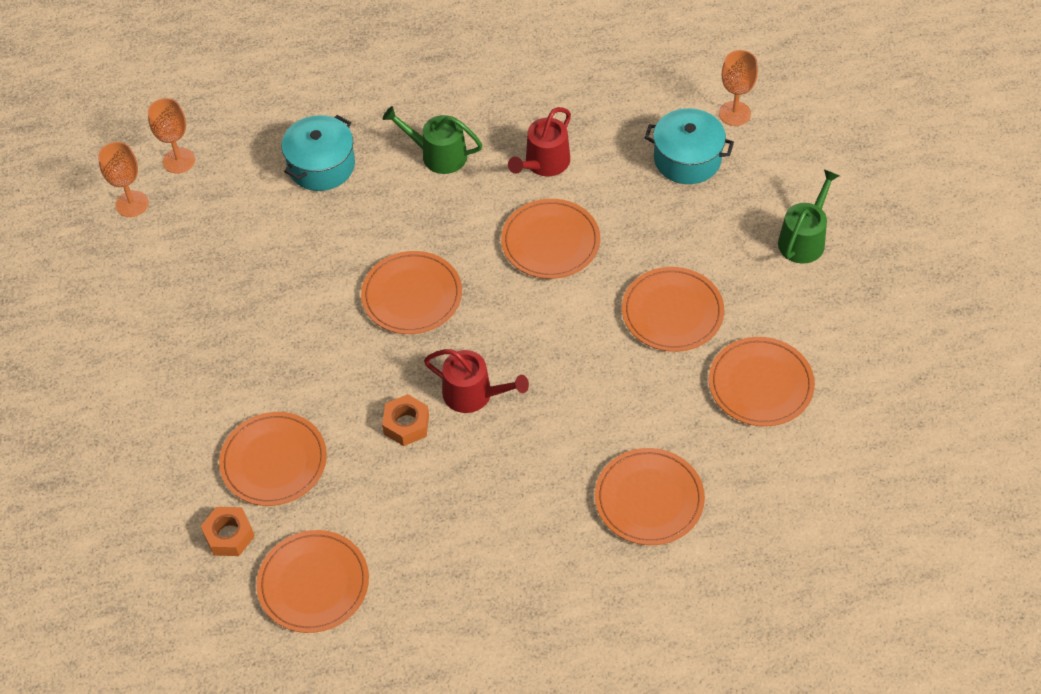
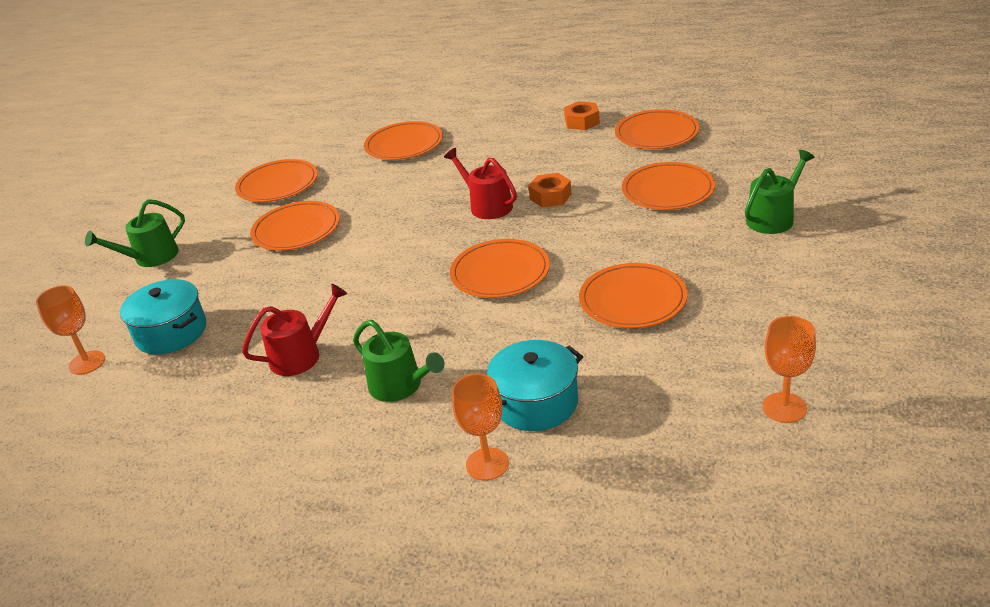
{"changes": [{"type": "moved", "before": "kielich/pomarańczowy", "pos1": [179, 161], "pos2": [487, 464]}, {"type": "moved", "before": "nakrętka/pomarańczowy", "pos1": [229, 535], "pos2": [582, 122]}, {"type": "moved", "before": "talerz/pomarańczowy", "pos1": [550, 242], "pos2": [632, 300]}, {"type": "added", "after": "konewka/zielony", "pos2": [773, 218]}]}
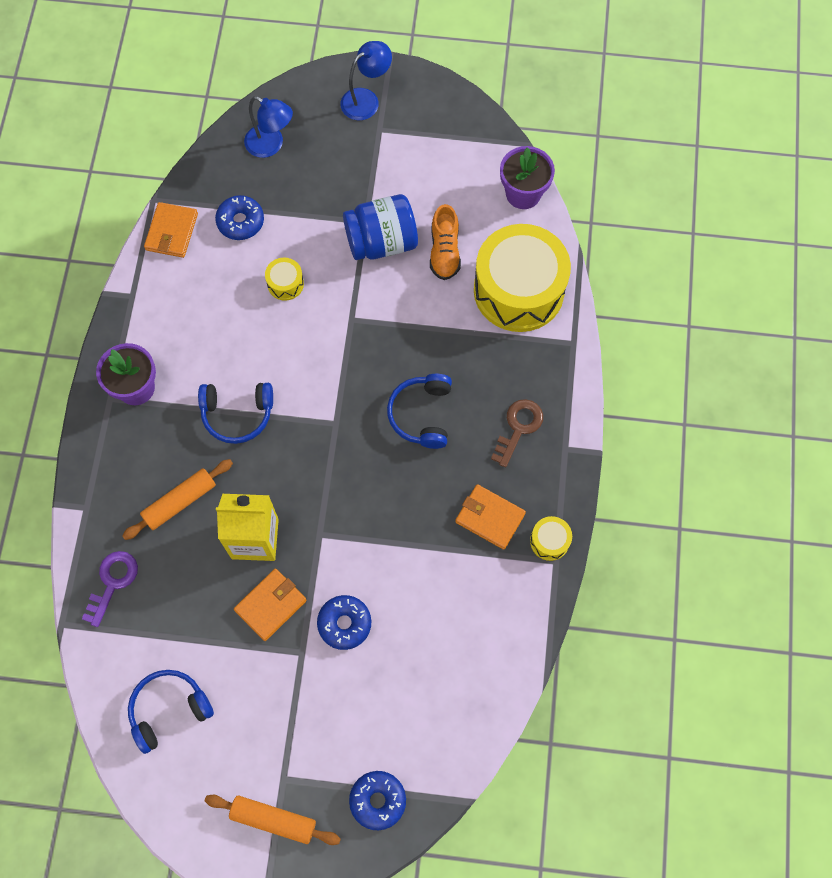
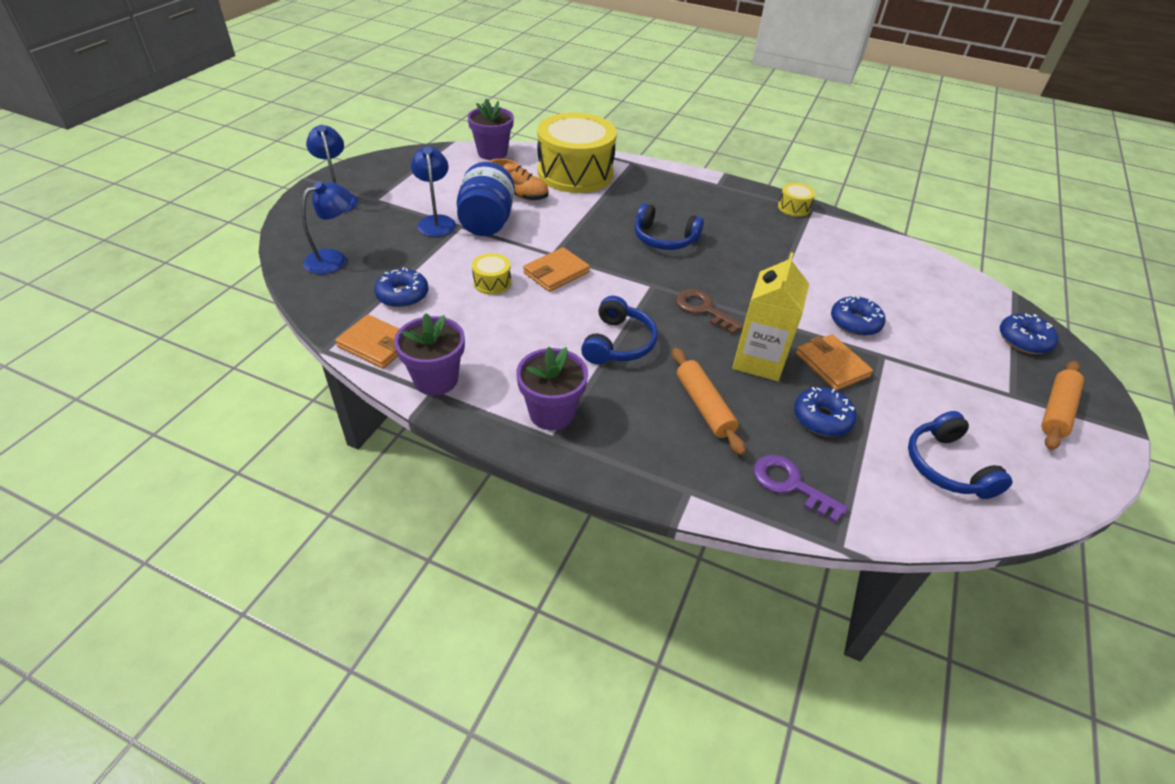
{"changes": [{"type": "added", "after": "doniczka/fioletowy", "pos2": [436, 379]}, {"type": "added", "after": "lampka/niebieski", "pos2": [436, 221]}, {"type": "moved", "before": "portfel/pomarańczowy", "pos1": [490, 517], "pos2": [556, 272]}, {"type": "moved", "before": "klucz/brązowy", "pos1": [518, 428], "pos2": [703, 310]}, {"type": "added", "after": "donut/niebieski", "pos2": [822, 418]}]}
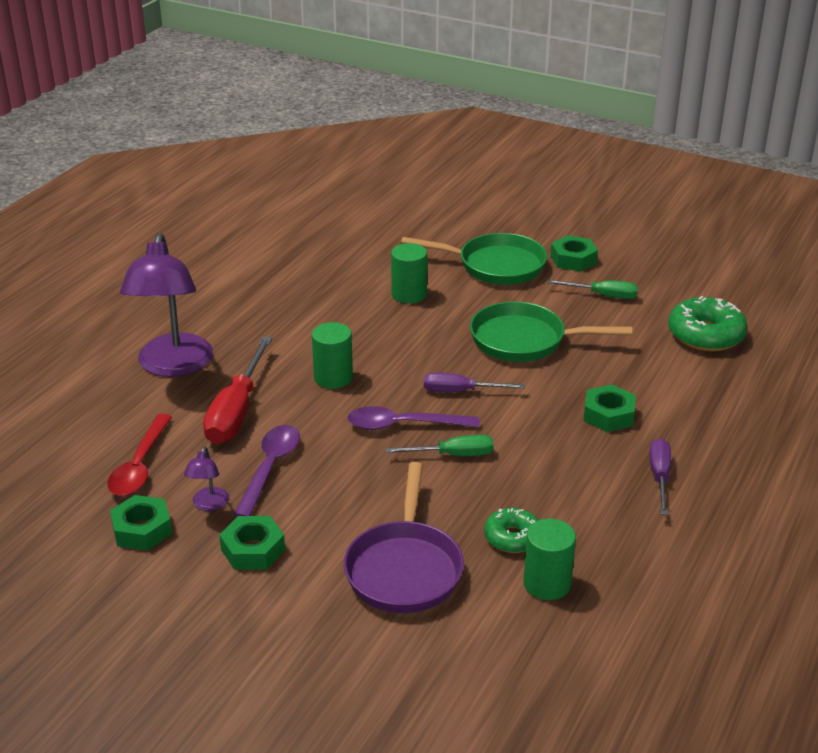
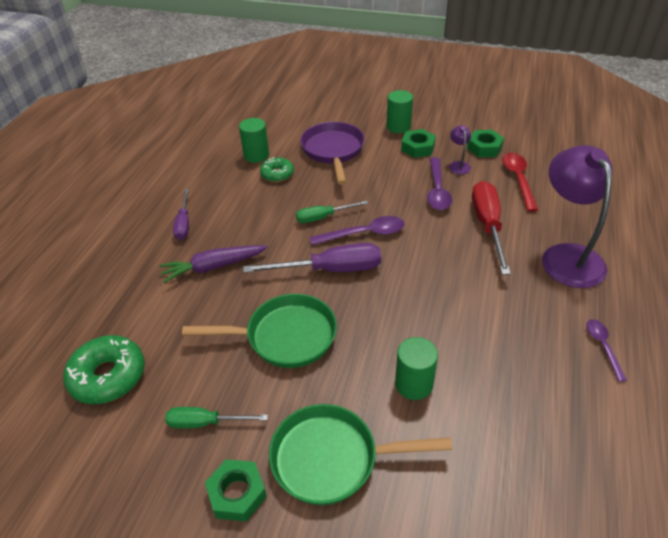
{"changes": [{"type": "replaced", "before": "nakrętka/zielony", "after": "marchewka/fioletowy", "pos1": [608, 415], "pos2": [213, 267]}, {"type": "resized", "before": "śrubokręt/fioletowy", "pos1": [460, 391], "pos2": [330, 270], "scale": 1.68}, {"type": "moved", "before": "walec/zielony", "pos1": [333, 378], "pos2": [398, 127]}, {"type": "added", "after": "łyżka/fioletowy", "pos2": [603, 346]}]}
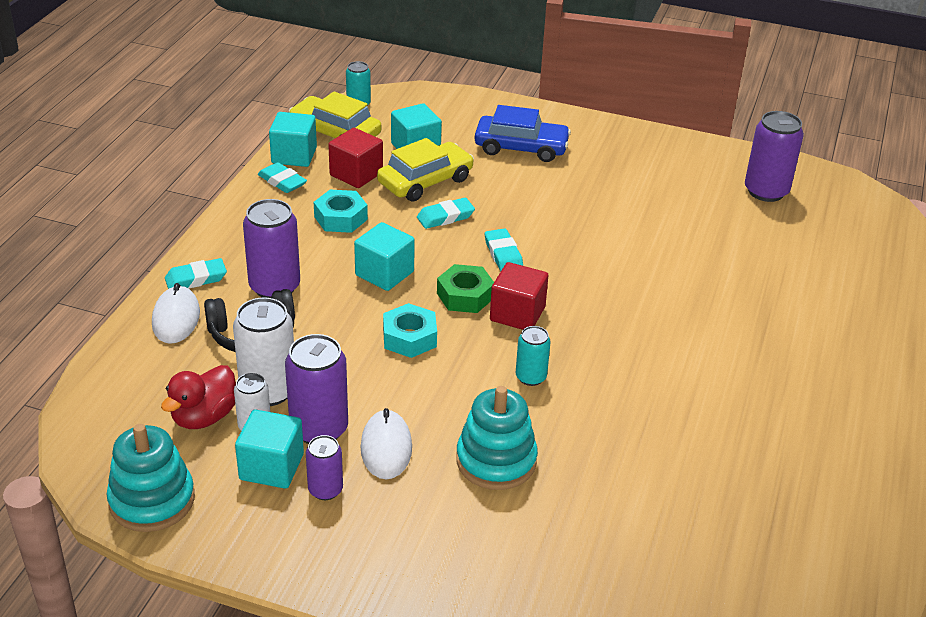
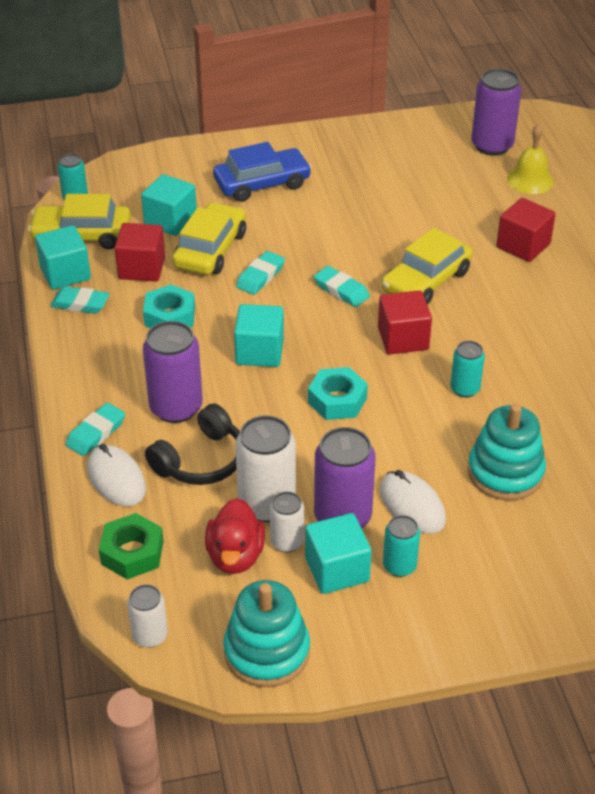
{"changes": [{"type": "moved", "before": "nakrętka/zielony", "pos1": [465, 296], "pos2": [132, 553]}, {"type": "added", "after": "puszka/biały", "pos2": [150, 636]}, {"type": "added", "after": "samochód/żółty", "pos2": [426, 281]}, {"type": "recoloured", "before": "puszka/fioletowy", "after": "puszka/turkusowy", "pos1": [325, 490], "pos2": [399, 566]}, {"type": "added", "after": "sześcian/czerwony", "pos2": [523, 246]}, {"type": "added", "after": "dzwonek/żółty", "pos2": [530, 180]}]}
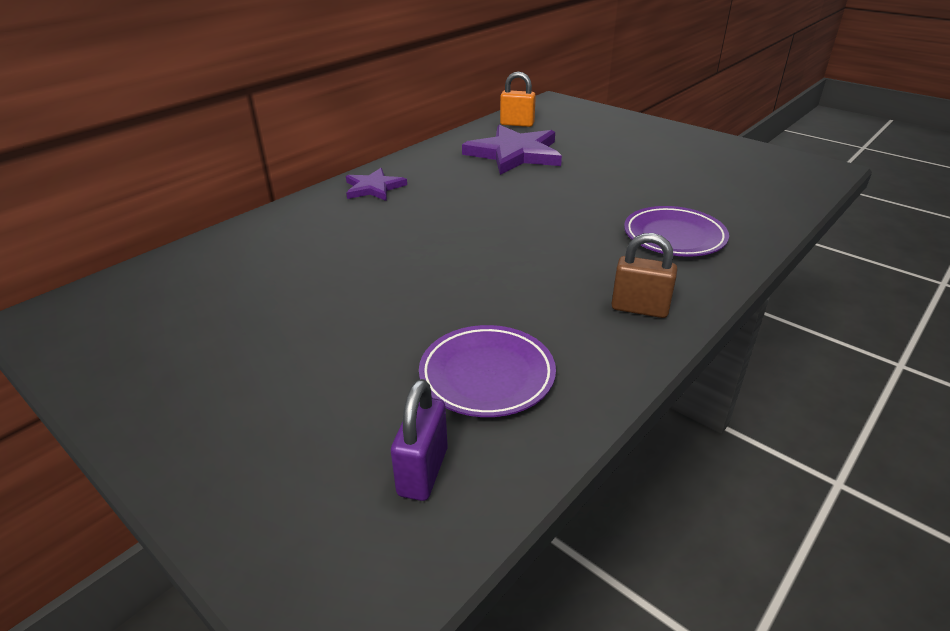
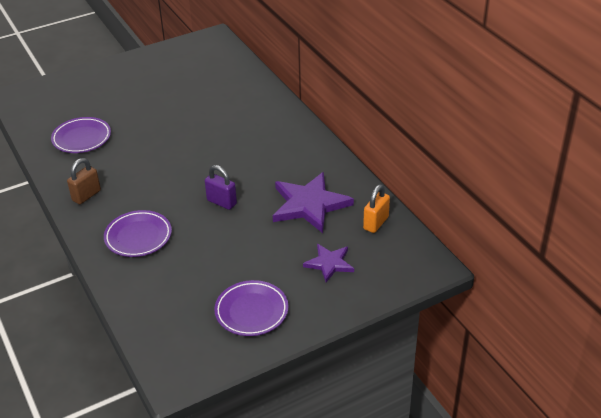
{"changes": [{"type": "moved", "before": "kłódka/fioletowy", "pos1": [423, 471], "pos2": [221, 202]}, {"type": "added", "after": "talerz/fioletowy", "pos2": [251, 311]}, {"type": "moved", "before": "gwiazda/fioletowy", "pos1": [374, 188], "pos2": [329, 263]}]}
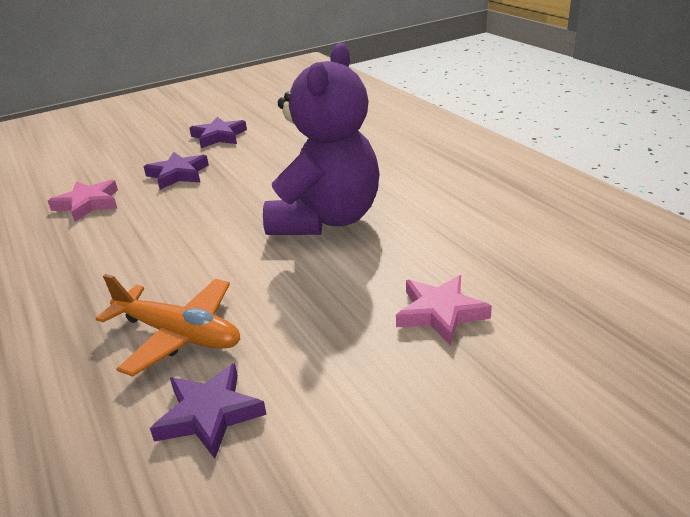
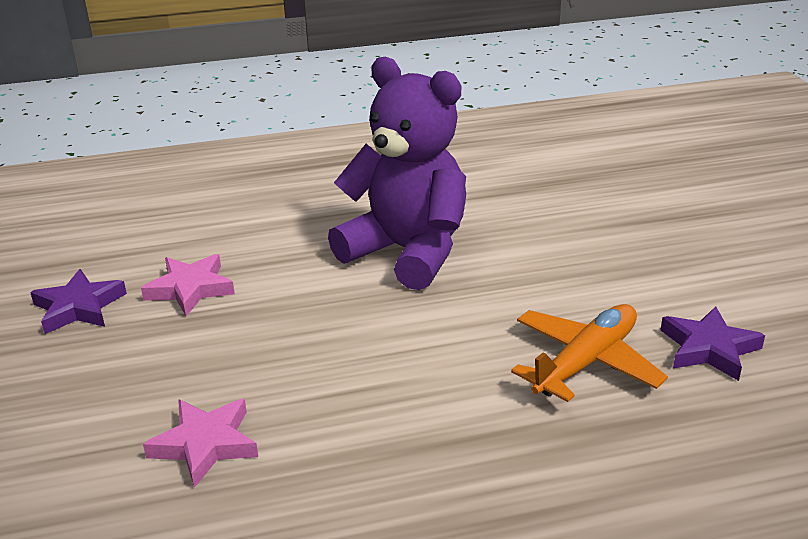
{"changes": [{"type": "moved", "before": "gwiazda/różowy", "pos1": [440, 313], "pos2": [190, 289]}, {"type": "removed", "before": "gwiazda/fioletowy", "pos1": [178, 174]}]}
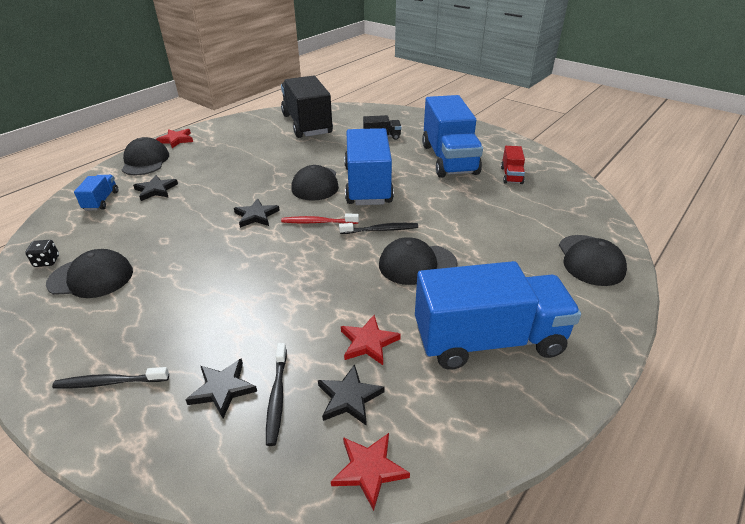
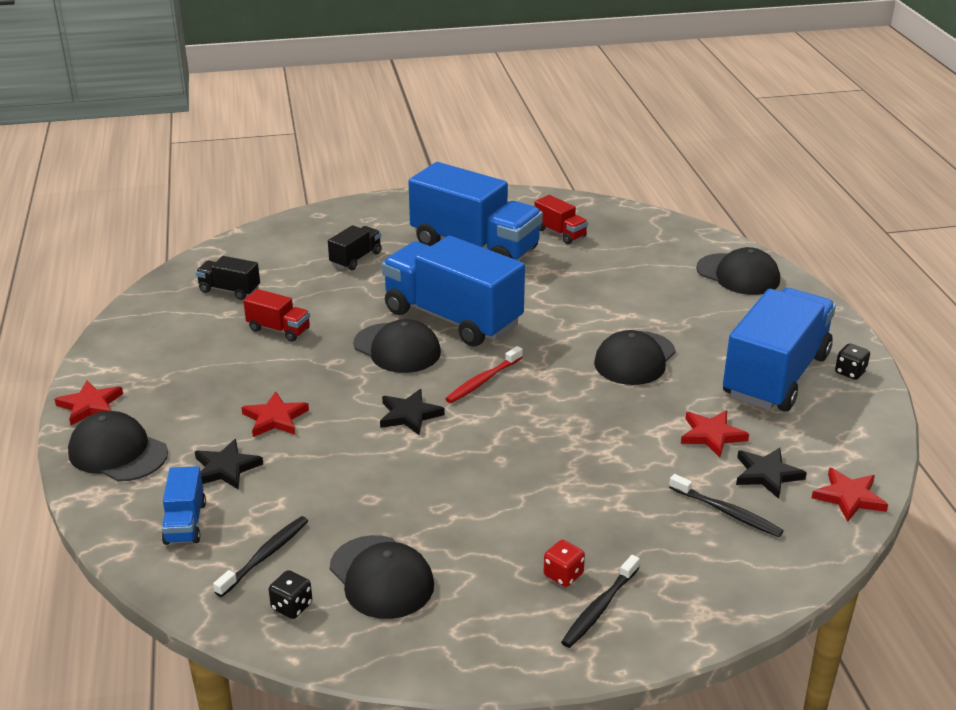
{"changes": [{"type": "turned", "before": "ciężarówka/niebieski", "pos1": [101, 201], "pos2": [185, 523], "turn": -135}, {"type": "resized", "before": "ciężarówka/czarny", "pos1": [307, 124], "pos2": [229, 290], "scale": 0.44}, {"type": "moved", "before": "szczoteczka do zębów/czarny", "pos1": [381, 230], "pos2": [265, 556]}, {"type": "added", "after": "gwiazda/czerwony", "pos2": [275, 418]}, {"type": "added", "after": "ciężarówka/czerwony", "pos2": [279, 329]}, {"type": "turned", "before": "czapka/czarny", "pos1": [91, 277], "pos2": [381, 577], "turn": 105}, {"type": "added", "after": "kostka do gry/czerwony", "pos2": [563, 575]}, {"type": "added", "after": "kostka do gry/czarny", "pos2": [850, 372]}, {"type": "removed", "before": "gwiazda/czarny", "pos1": [222, 389]}]}
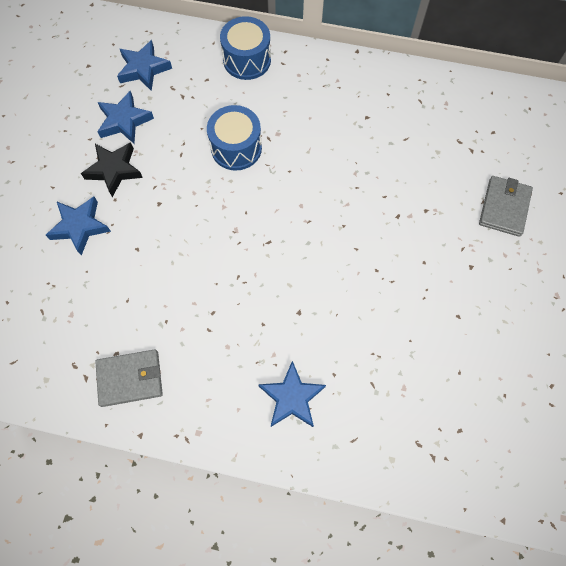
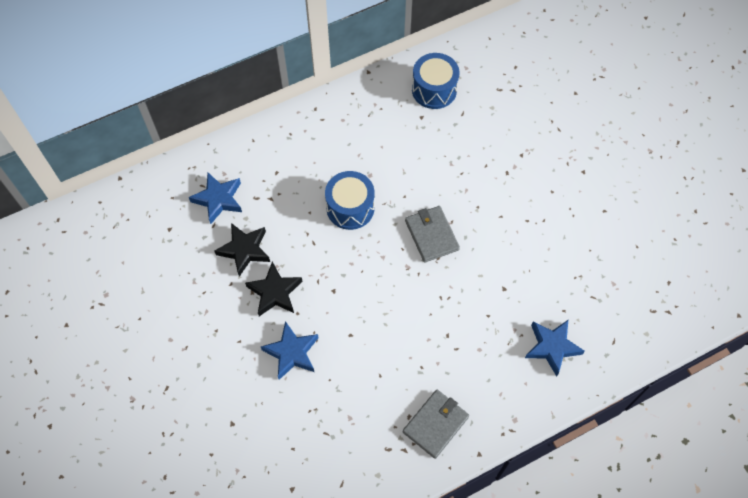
{"changes": [{"type": "recoloured", "before": "gwiazda/niebieski", "after": "gwiazda/czarny", "pos1": [124, 121], "pos2": [244, 250]}, {"type": "moved", "before": "portfel/szary", "pos1": [504, 207], "pos2": [431, 235]}, {"type": "moved", "before": "bęben/niebieski", "pos1": [247, 60], "pos2": [434, 90]}]}
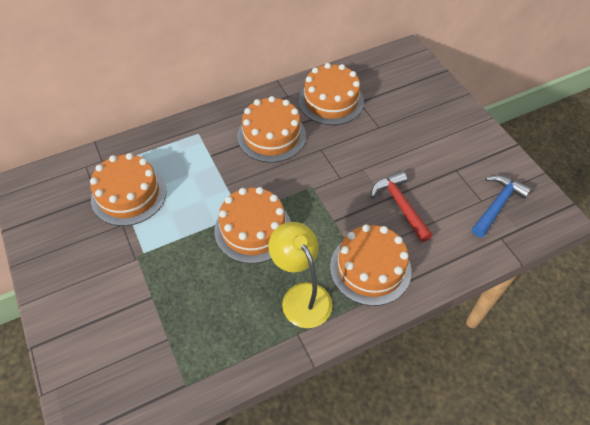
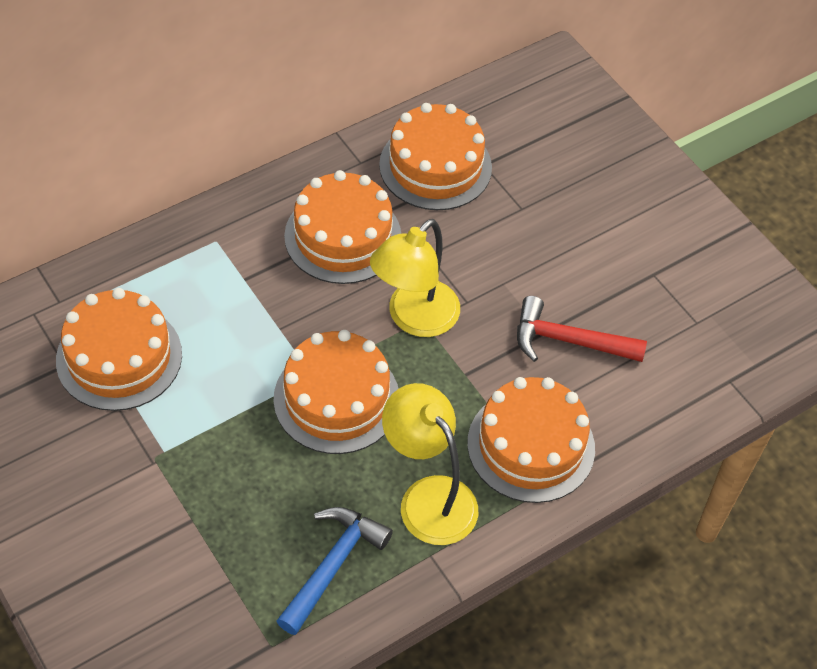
{"changes": [{"type": "moved", "before": "młotek/niebieski", "pos1": [497, 205], "pos2": [333, 565]}, {"type": "added", "after": "lampka/żółty", "pos2": [414, 319]}, {"type": "turned", "before": "młotek/czerwony", "pos1": [400, 205], "pos2": [568, 341], "turn": -45}]}
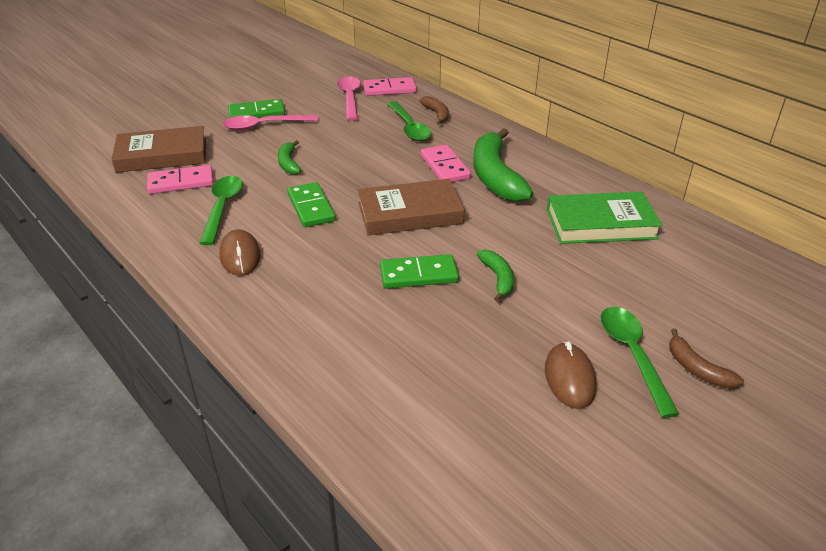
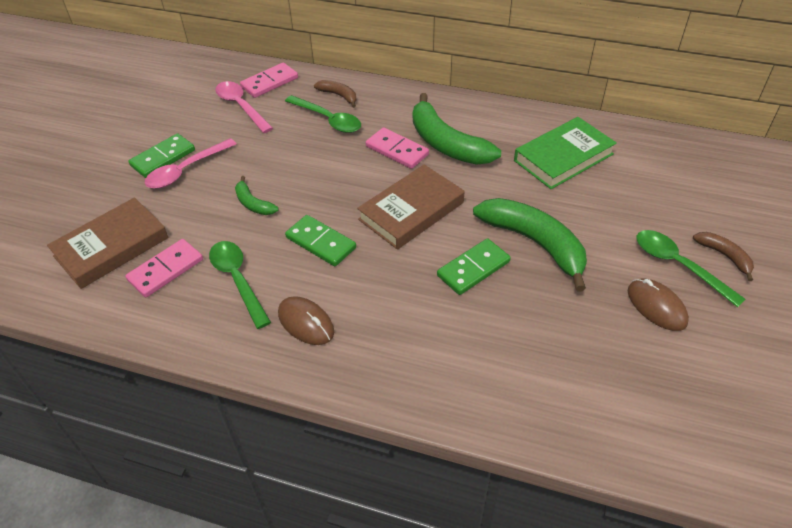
{"changes": [{"type": "resized", "before": "banan/zielony", "pos1": [498, 278], "pos2": [535, 243], "scale": 2.05}, {"type": "turned", "before": "banan/brązowy", "pos1": [697, 369], "pos2": [724, 256], "turn": -150}]}
